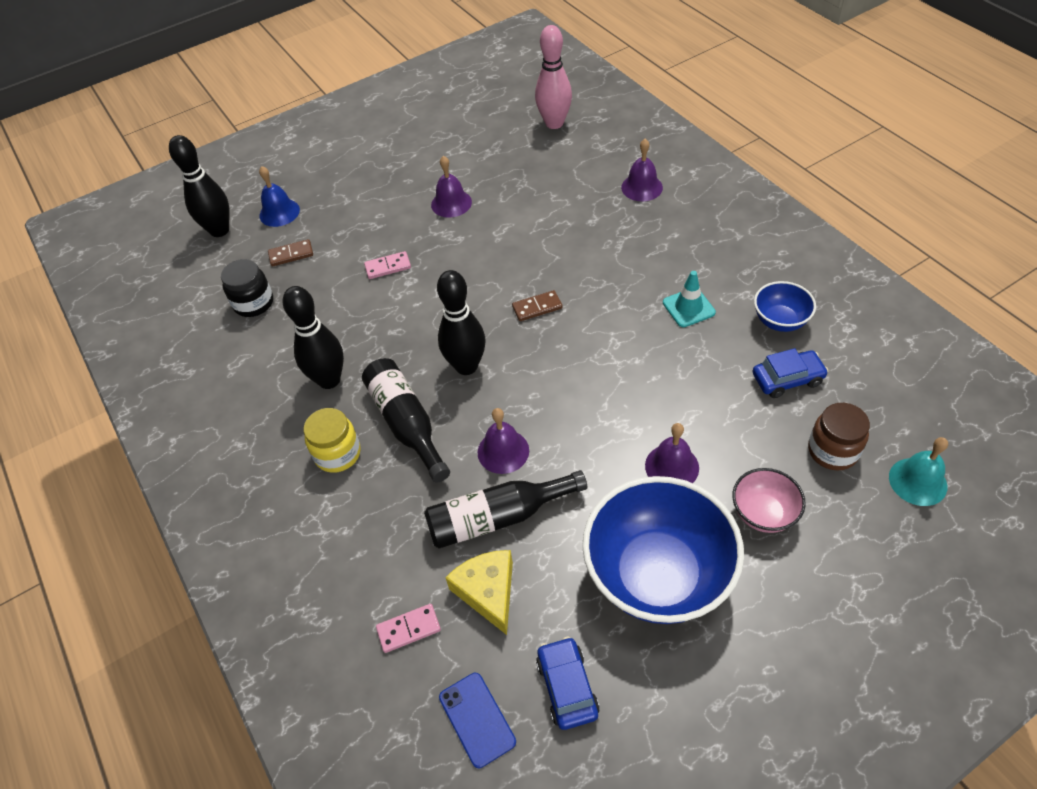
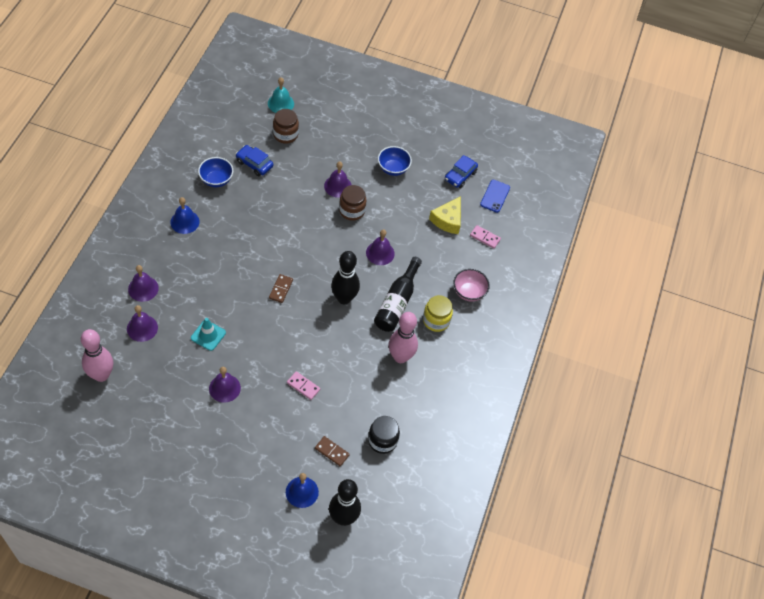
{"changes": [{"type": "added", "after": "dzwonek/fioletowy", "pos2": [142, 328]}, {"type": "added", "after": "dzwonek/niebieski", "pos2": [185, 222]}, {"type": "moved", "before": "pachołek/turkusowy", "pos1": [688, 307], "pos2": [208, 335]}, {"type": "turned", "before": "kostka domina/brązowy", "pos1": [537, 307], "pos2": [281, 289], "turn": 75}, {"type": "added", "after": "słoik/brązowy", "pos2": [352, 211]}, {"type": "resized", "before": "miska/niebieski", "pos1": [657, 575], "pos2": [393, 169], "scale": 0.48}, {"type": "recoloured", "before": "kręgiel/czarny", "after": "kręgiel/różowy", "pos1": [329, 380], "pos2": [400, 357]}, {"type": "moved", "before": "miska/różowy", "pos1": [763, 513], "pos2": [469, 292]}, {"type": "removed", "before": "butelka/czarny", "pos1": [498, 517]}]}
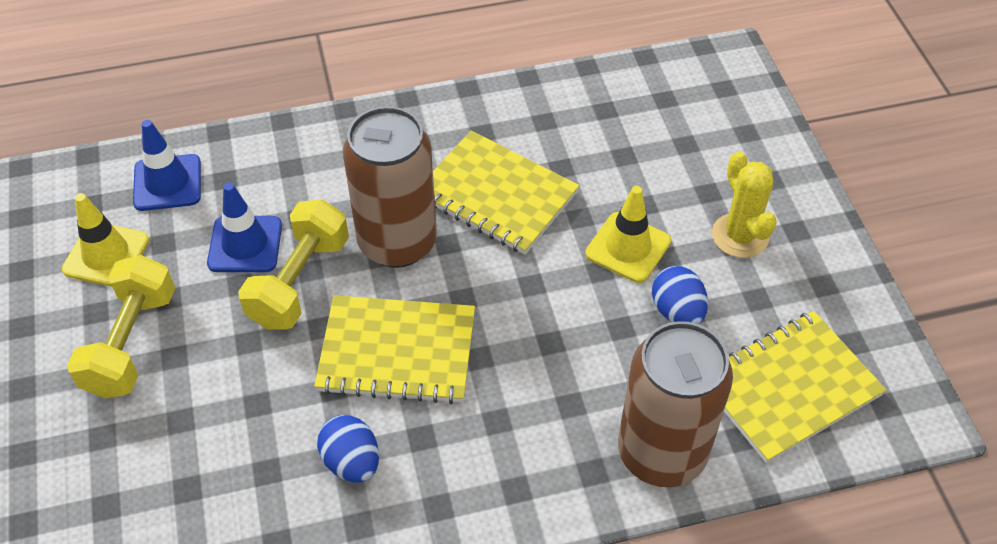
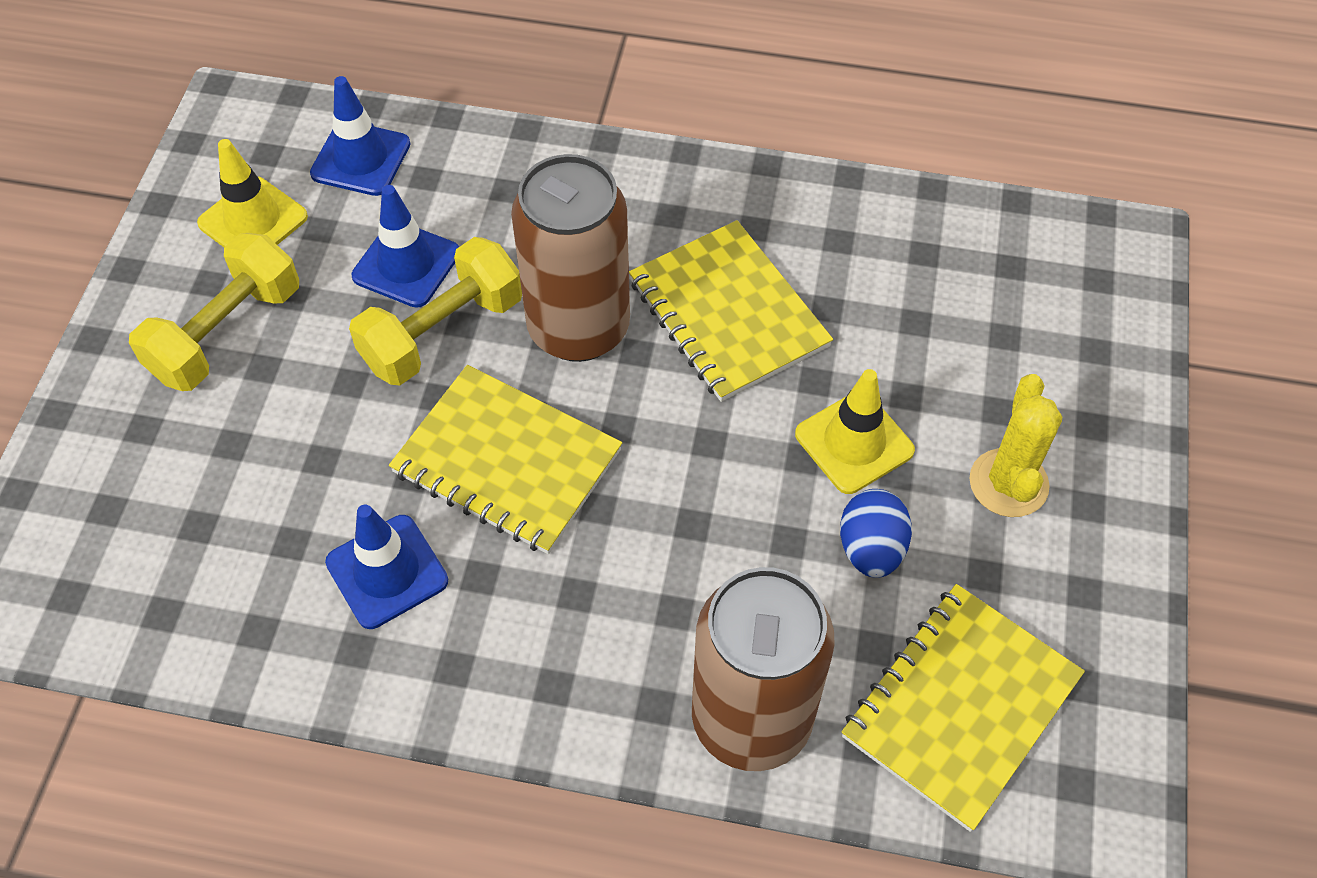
{"changes": [{"type": "replaced", "before": "jajko/niebieski", "after": "pachołek/niebieski", "pos1": [352, 462], "pos2": [387, 571]}, {"type": "turned", "before": "zeszyt/żółty", "pos1": [789, 387], "pos2": [960, 706], "turn": -45}]}
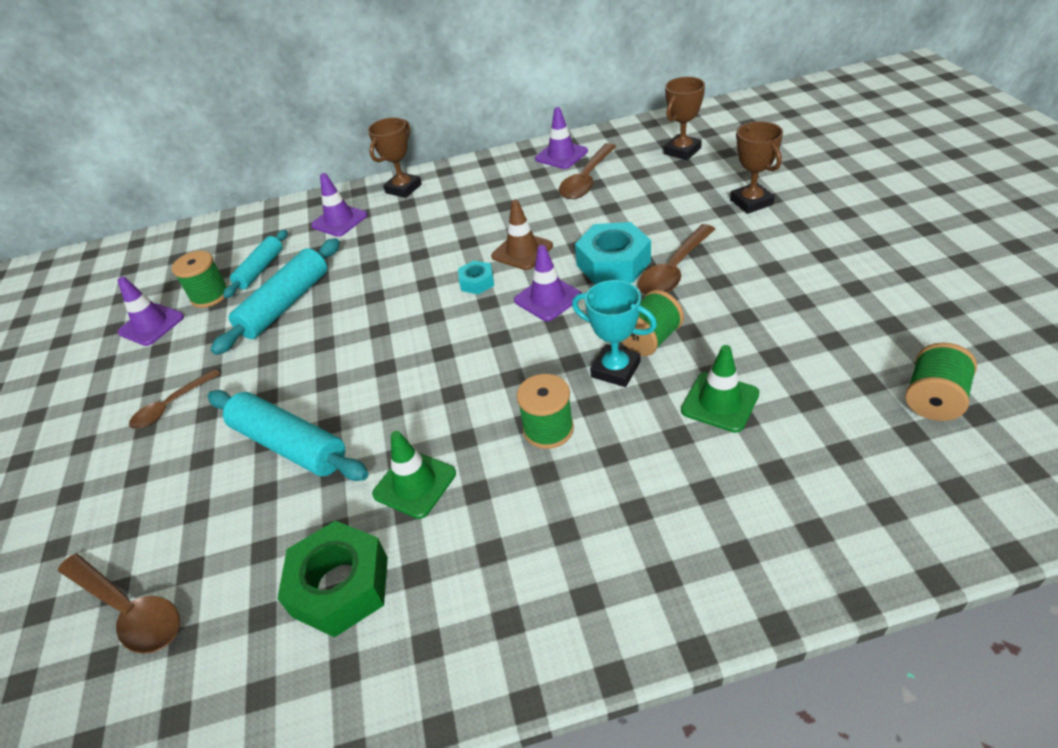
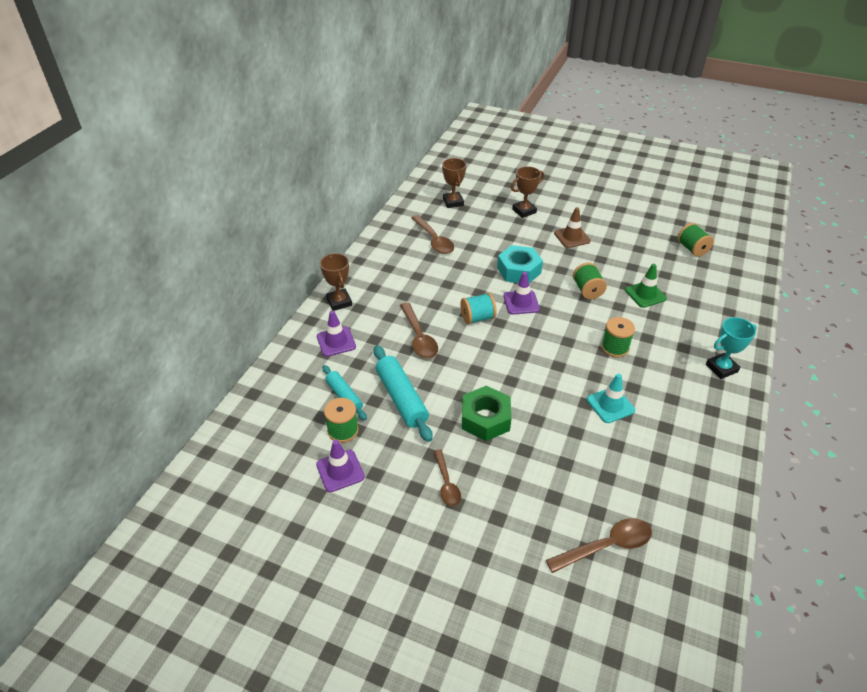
{"changes": [{"type": "moved", "before": "łyżka/brązowy", "pos1": [674, 270], "pos2": [419, 337]}, {"type": "replaced", "before": "nakrętka/turkusowy", "after": "szpulka/turkusowy", "pos1": [477, 282], "pos2": [477, 318]}, {"type": "moved", "before": "nakrętka/zielony", "pos1": [340, 586], "pos2": [485, 419]}, {"type": "turned", "before": "puchar/brązowy", "pos1": [751, 202], "pos2": [524, 211], "turn": -45}, {"type": "moved", "before": "pachołek/brązowy", "pos1": [522, 251], "pos2": [572, 237]}, {"type": "recoloured", "before": "pachołek/zielony", "after": "pachołek/turkusowy", "pos1": [414, 484], "pos2": [610, 405]}, {"type": "moved", "before": "puchar/turkusowy", "pos1": [615, 369], "pos2": [721, 368]}, {"type": "removed", "before": "wałek do ciasta/turkusowy", "pos1": [290, 445]}, {"type": "removed", "before": "pachołek/fioletowy", "pos1": [561, 155]}]}
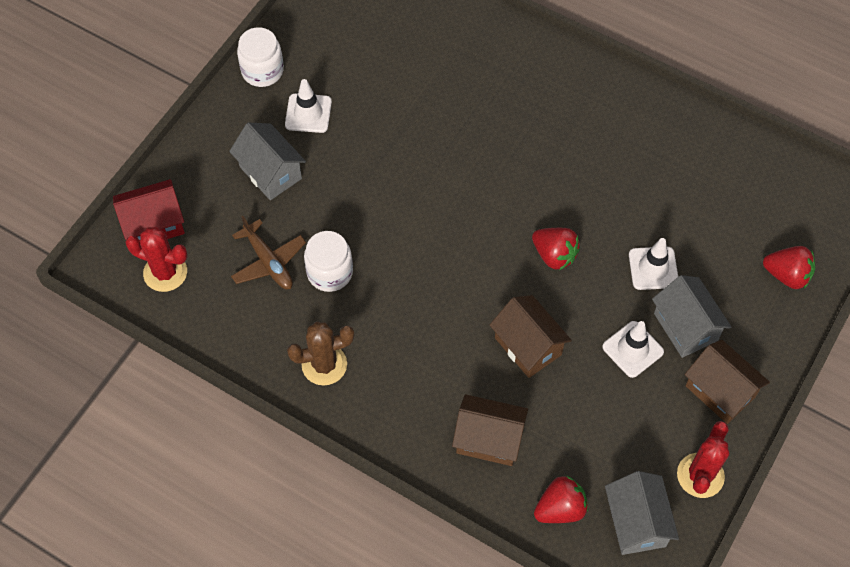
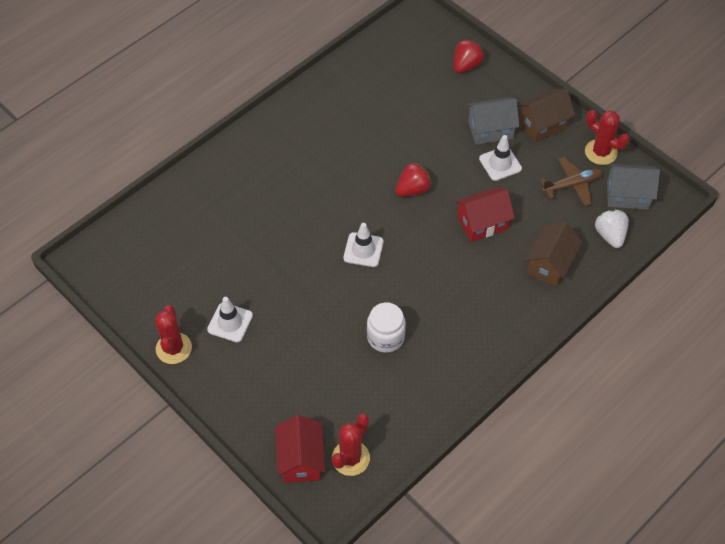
{"changes": [{"type": "replaced", "before": "słoik/biały", "after": "kaktus/czerwony", "pos1": [262, 71], "pos2": [173, 348]}, {"type": "moved", "before": "pachołek/biały", "pos1": [653, 268], "pos2": [363, 250]}, {"type": "recoloured", "before": "domek/brązowy", "after": "domek/czerwony", "pos1": [528, 346], "pos2": [482, 223]}, {"type": "moved", "before": "samolot/brązowy", "pos1": [268, 262], "pos2": [572, 185]}, {"type": "recoloured", "before": "truskawka/czerwony", "after": "truskawka/biały", "pos1": [560, 508], "pos2": [610, 235]}, {"type": "removed", "before": "domek/szary", "pos1": [270, 172]}, {"type": "removed", "before": "kaktus/brązowy", "pos1": [324, 365]}]}
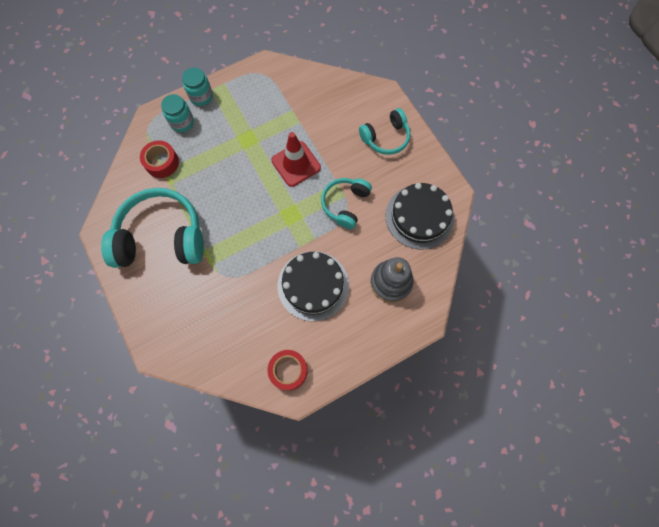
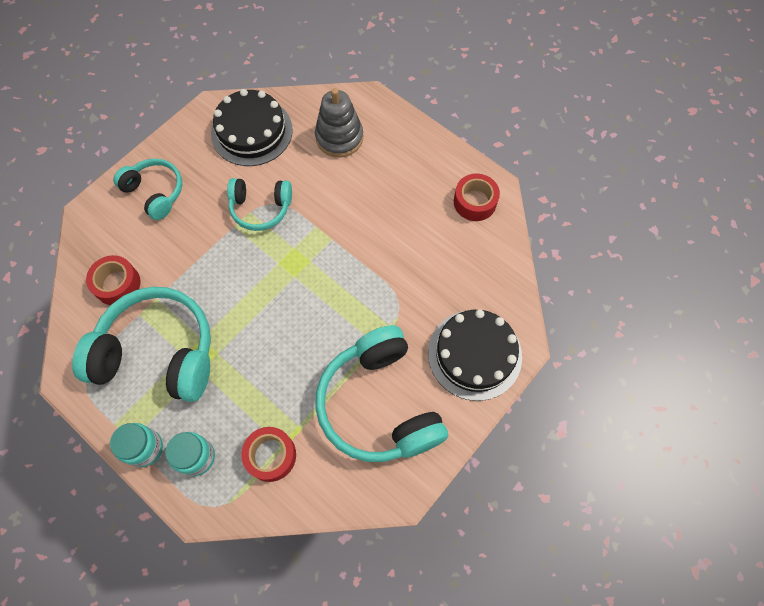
{"changes": [{"type": "added", "after": "słuchawki/turkusowy", "pos2": [158, 352]}, {"type": "added", "after": "taśma klejąca/czerwony", "pos2": [117, 284]}, {"type": "moved", "before": "tort/czarny", "pos1": [313, 285], "pos2": [474, 354]}, {"type": "removed", "before": "pachołek/czerwony", "pos1": [296, 164]}]}
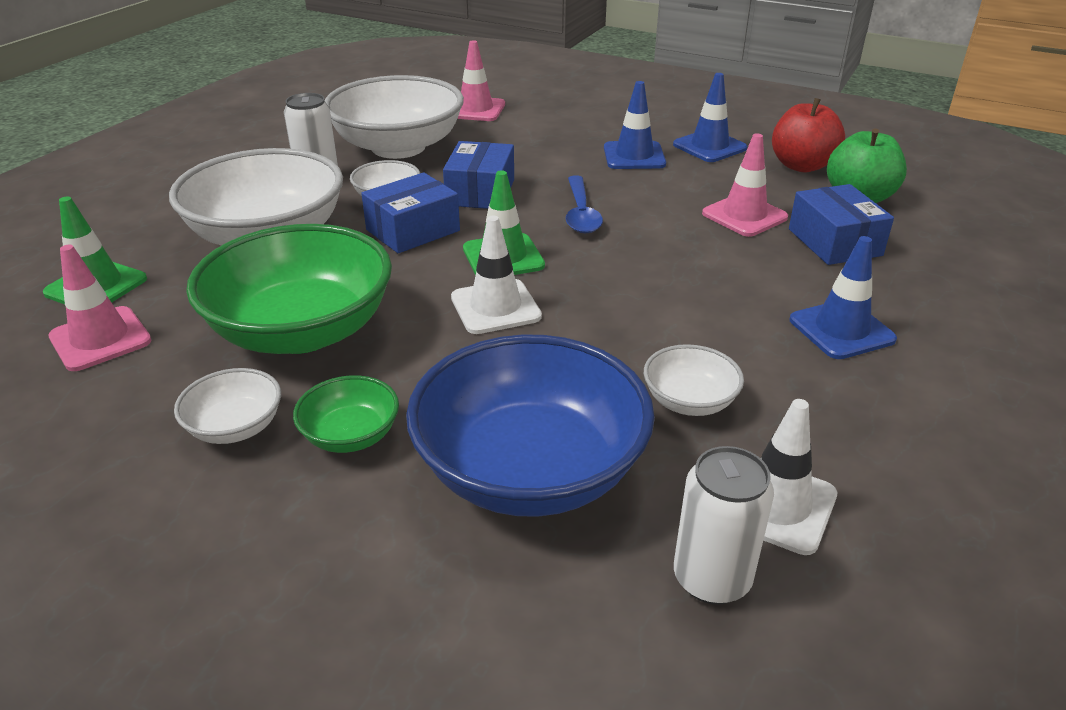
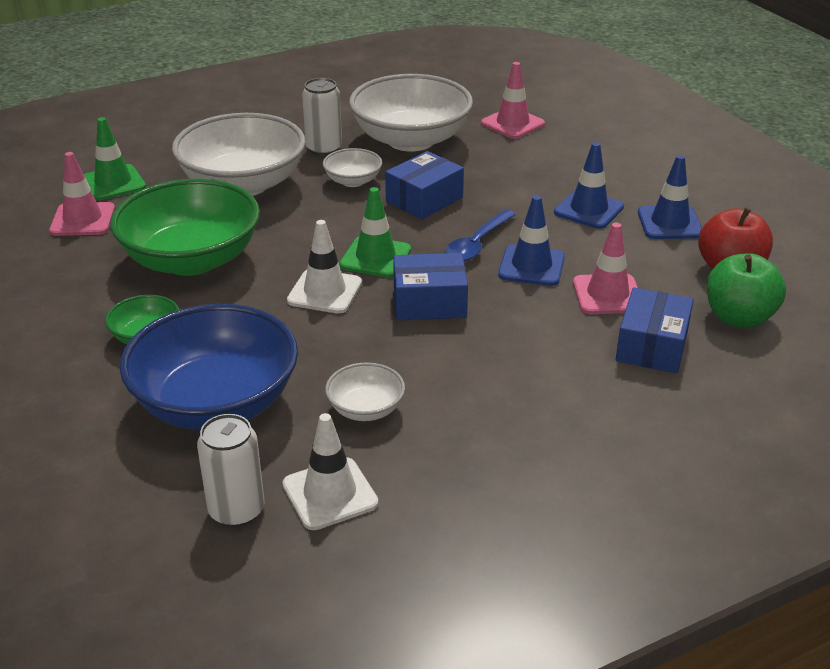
{"changes": [{"type": "moved", "before": "pudełko/niebieski", "pos1": [413, 230], "pos2": [429, 302]}, {"type": "moved", "before": "pachołek/niebieski", "pos1": [841, 330], "pos2": [531, 266]}, {"type": "removed", "before": "miska/biały", "pos1": [235, 427]}]}
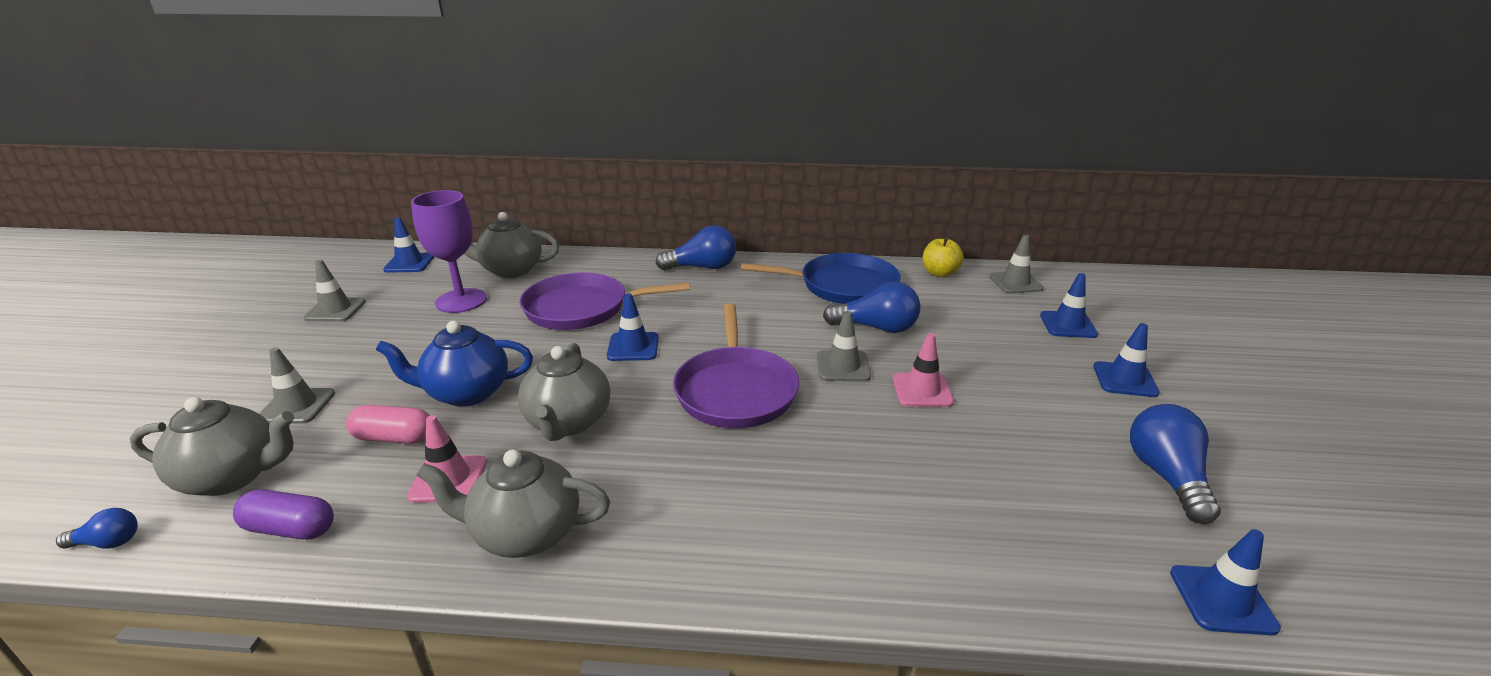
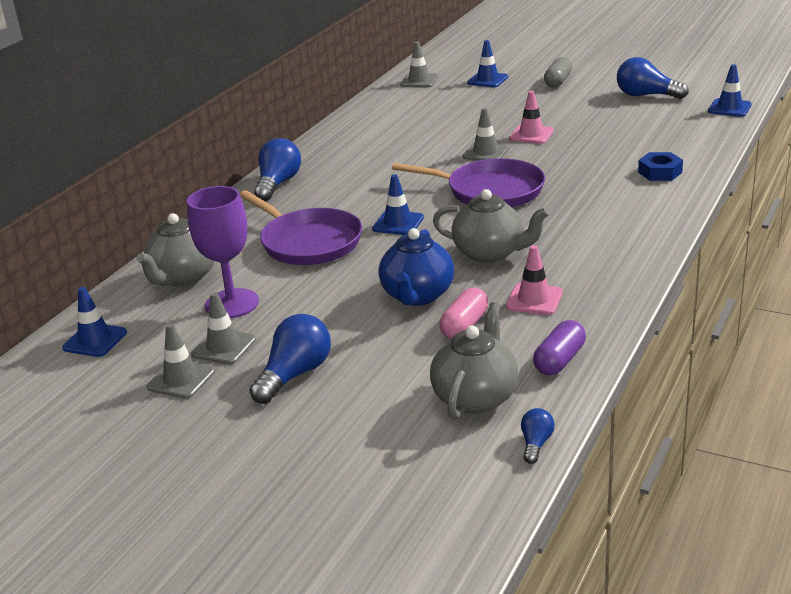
{"changes": [{"type": "moved", "before": "pachołek/szary", "pos1": [297, 406], "pos2": [223, 347]}, {"type": "turned", "before": "patelnia/fioletowy", "pos1": [582, 308], "pos2": [308, 242], "turn": -60}, {"type": "moved", "before": "żarówka/niebieski", "pos1": [876, 328], "pos2": [295, 375]}, {"type": "replaced", "before": "pachołek/niebieski", "after": "kapsułka/szary", "pos1": [1125, 380], "pos2": [558, 81]}, {"type": "added", "after": "nakrętka/niebieski", "pos2": [660, 172]}, {"type": "removed", "before": "imbryk/szary", "pos1": [525, 533]}, {"type": "removed", "before": "patelnia/niebieski", "pos1": [843, 286]}, {"type": "removed", "before": "jabłko/żółty", "pos1": [939, 273]}]}
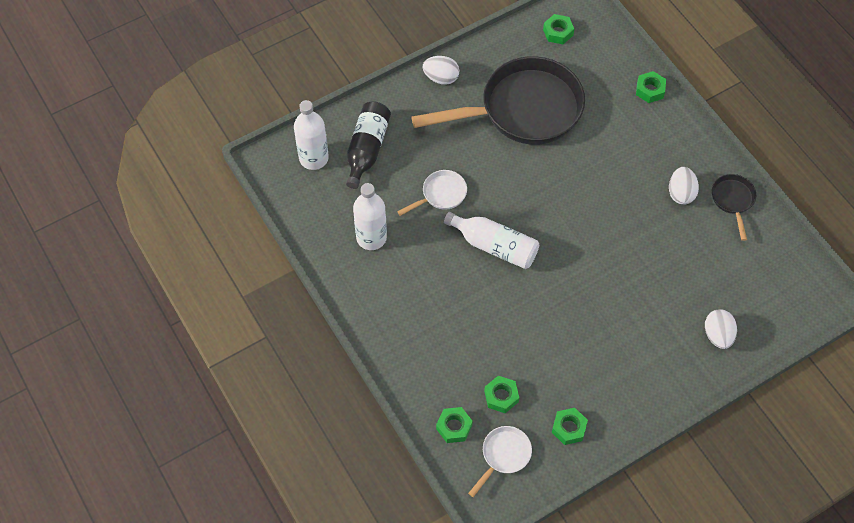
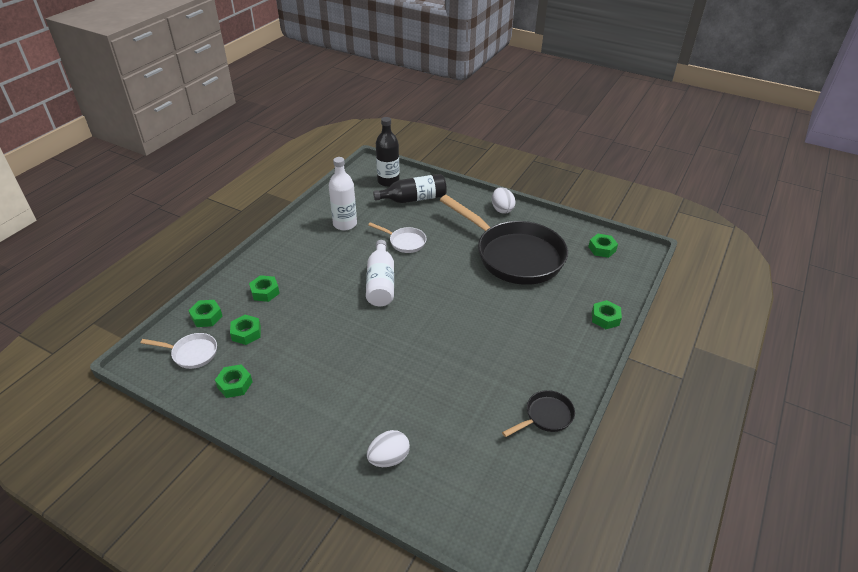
{"changes": [{"type": "added", "after": "nakrętka/zielony", "pos2": [265, 292]}, {"type": "recoloured", "before": "butelka/biały", "after": "butelka/czarny", "pos1": [314, 158], "pos2": [388, 181]}, {"type": "removed", "before": "jajko/biały", "pos1": [681, 193]}]}
